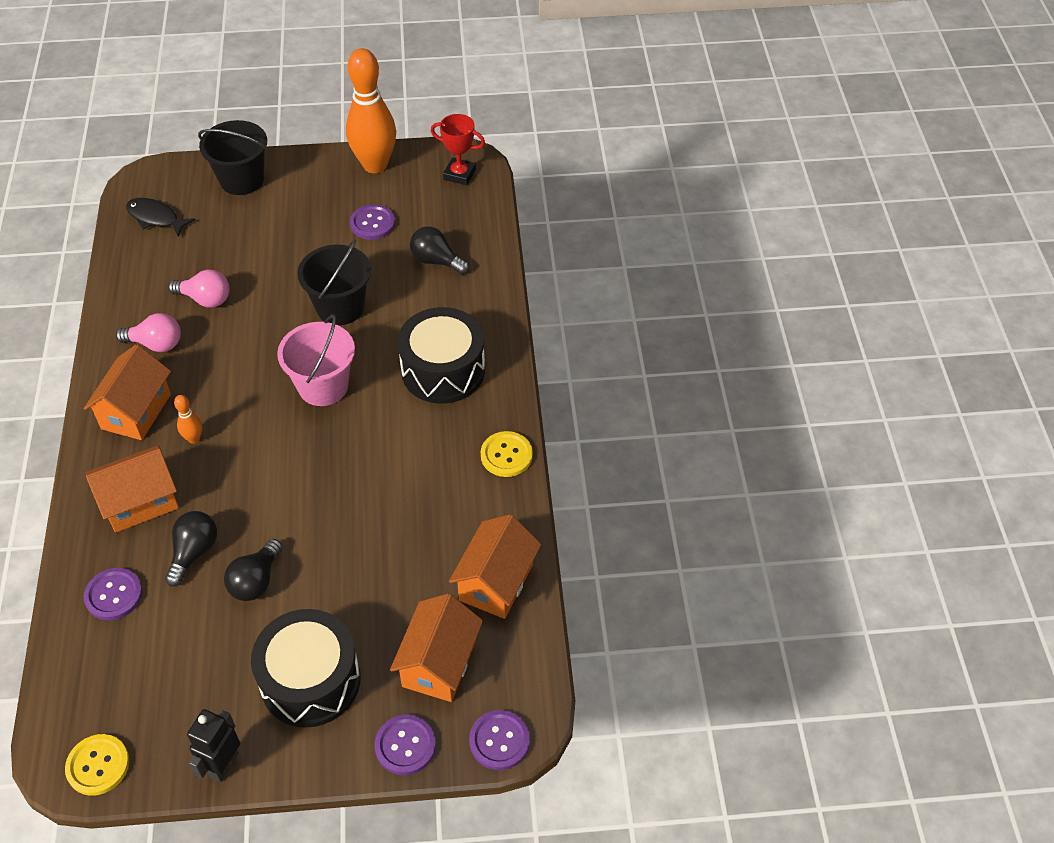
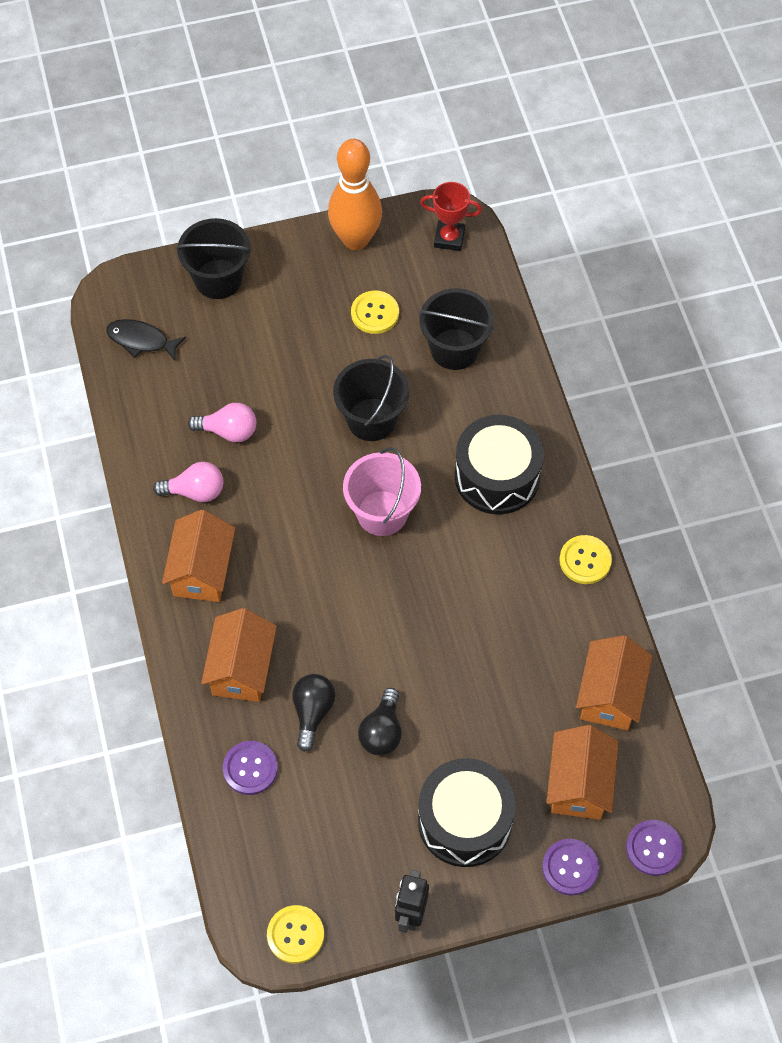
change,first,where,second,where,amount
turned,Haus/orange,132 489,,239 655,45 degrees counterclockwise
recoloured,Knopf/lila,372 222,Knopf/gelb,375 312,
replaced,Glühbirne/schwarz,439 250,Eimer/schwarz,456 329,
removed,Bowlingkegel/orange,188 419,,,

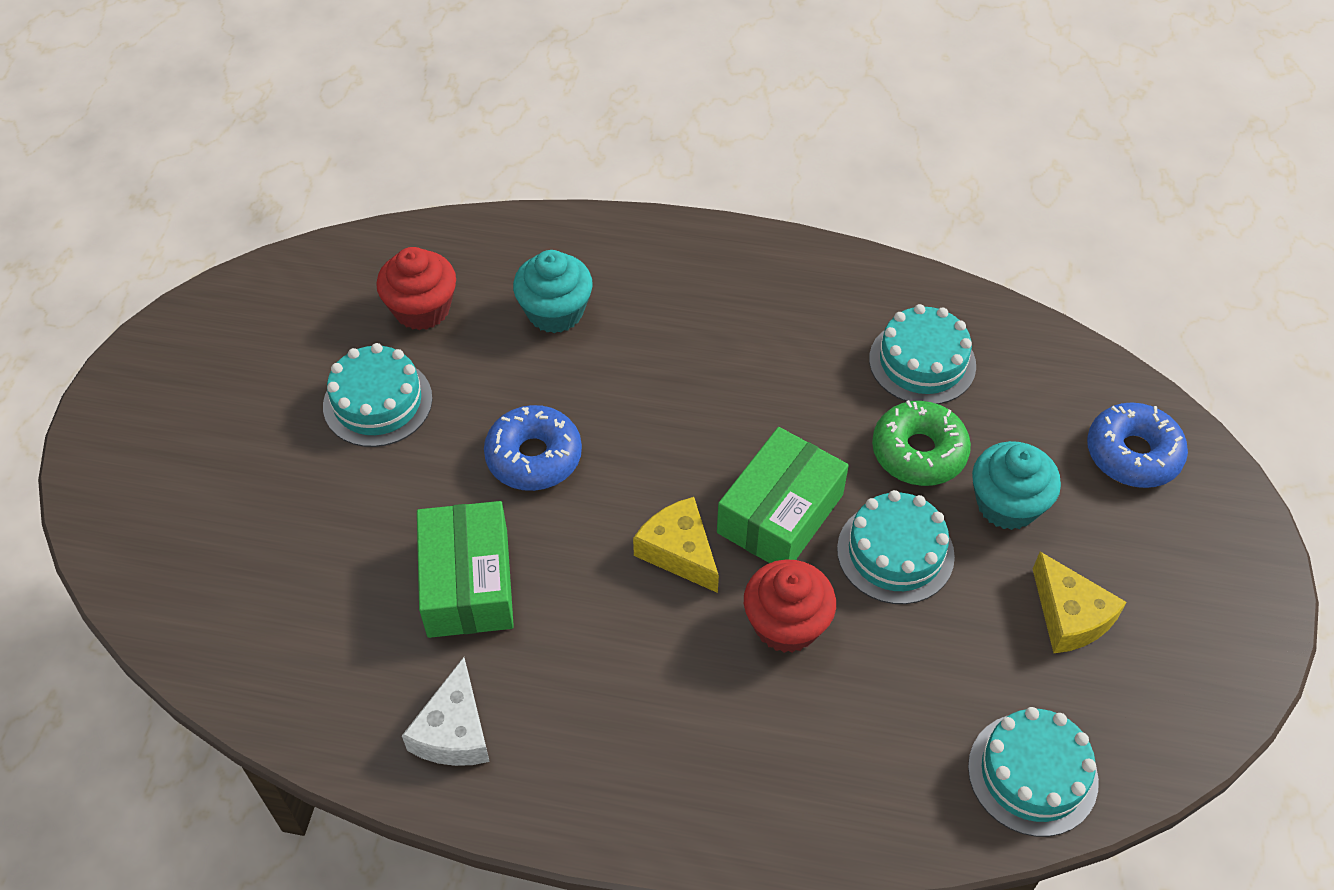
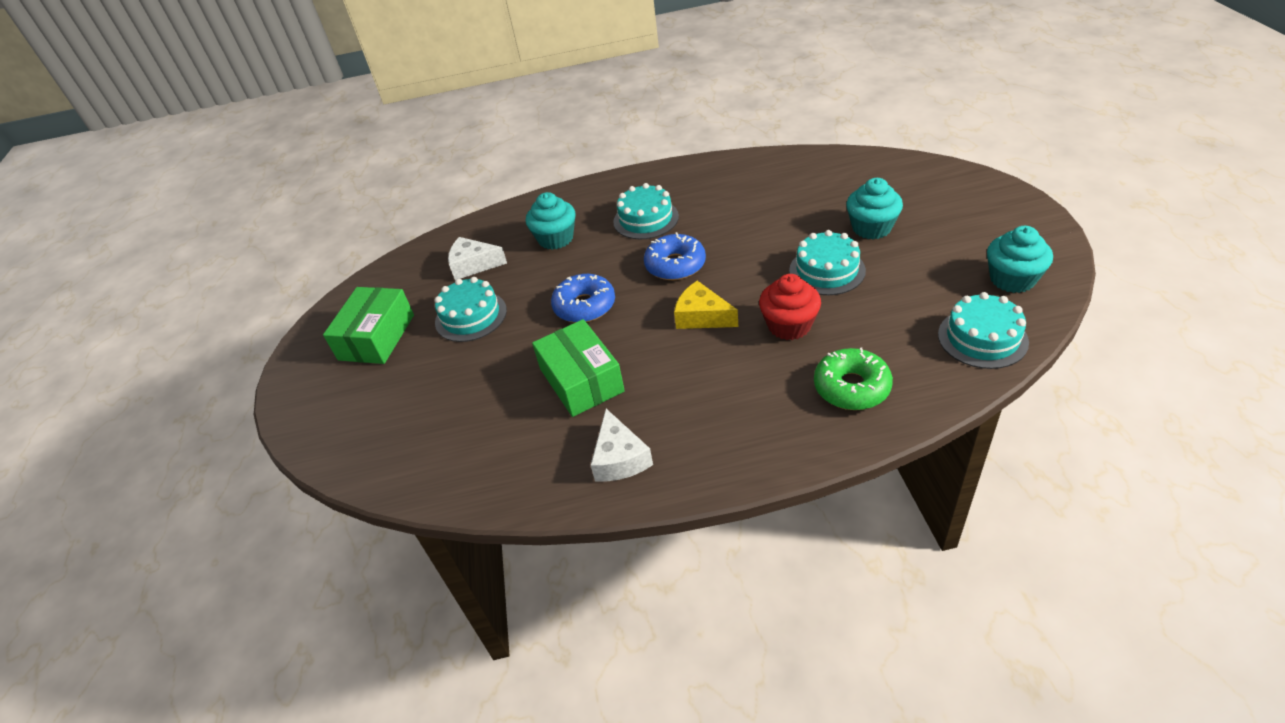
change,first,where,second,where,amount
moved,Schachtel/grün,783 495,,368 325,
replaced,Muffin/rot,416 288,Käse/weiß,477 258,
moved,Kuchen/türkis,922 354,,646 211,
moved,Donut/blau,1137 445,,675 256,
moved,Donut/grün,921 443,,853 379,
added,,,Muffin/türkis,1020 259,
removed,Käse/gelb,1080 602,,,

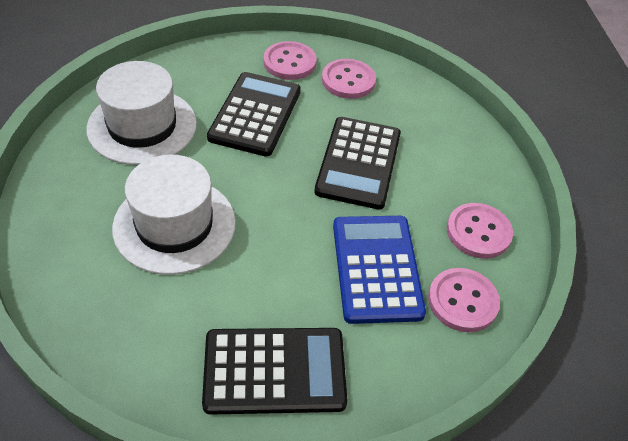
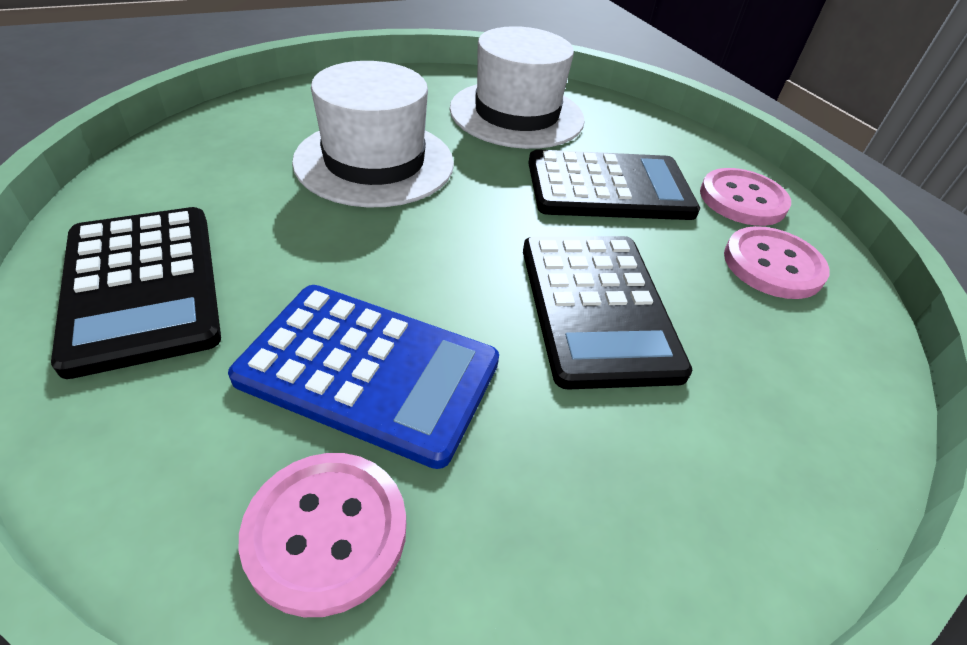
change,first,where,second,where,amount
turned,Taschenrechner/blau,379 270,,363 377,45 degrees clockwise
turned,Taschenrechner/schwarz,357 163,,607 313,90 degrees counterclockwise
removed,Knopf/rosa,480 231,,,

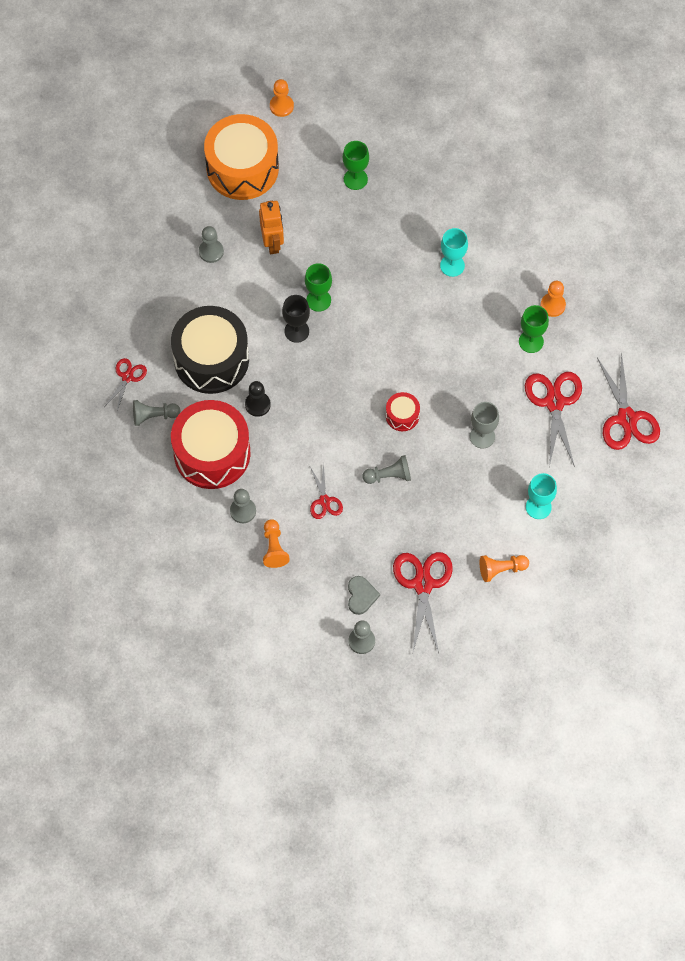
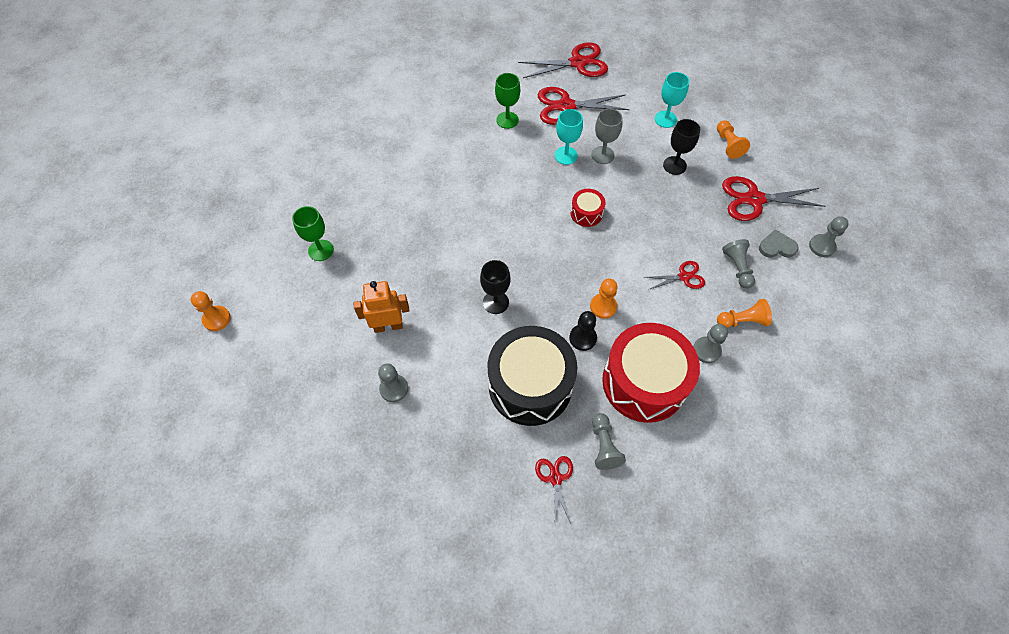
change,first,where,second,where,amount
turned,Schere/rot,125 384,,554 490,60 degrees clockwise
moved,Kelch/türkis,454 252,,569 137,
moved,Bauer/orange,553 299,,603 299,
added,,,Kelch/schwarz,681 147,
moved,Bauer/grau,386 469,,738 263,
removed,Trommel/orange,241 157,,,
removed,Kelch/grün,318 287,,,

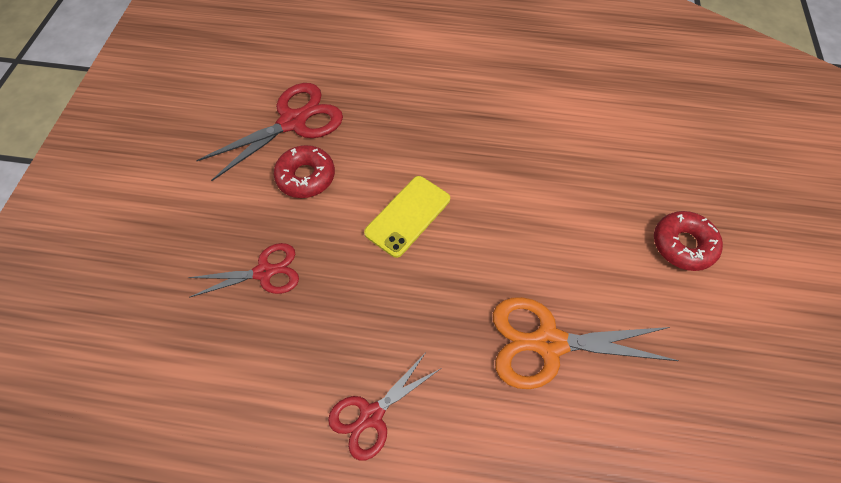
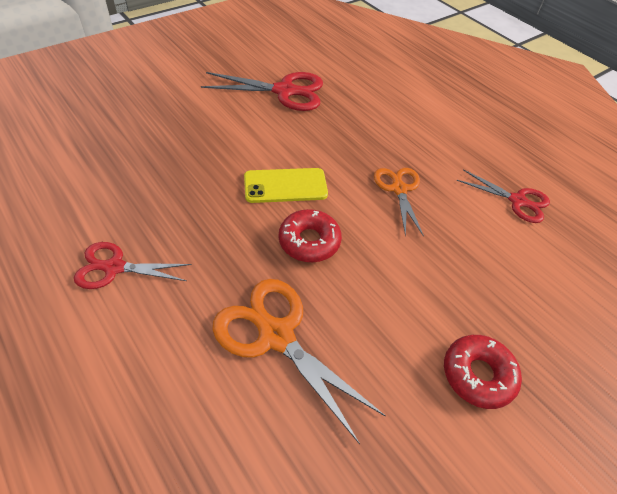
change,first,where,second,where,amount
moved,Donut/rot,304 171,,310 235,
added,,,Schere/orange,399 202,
moved,Schere/rot,243 270,,503 196,

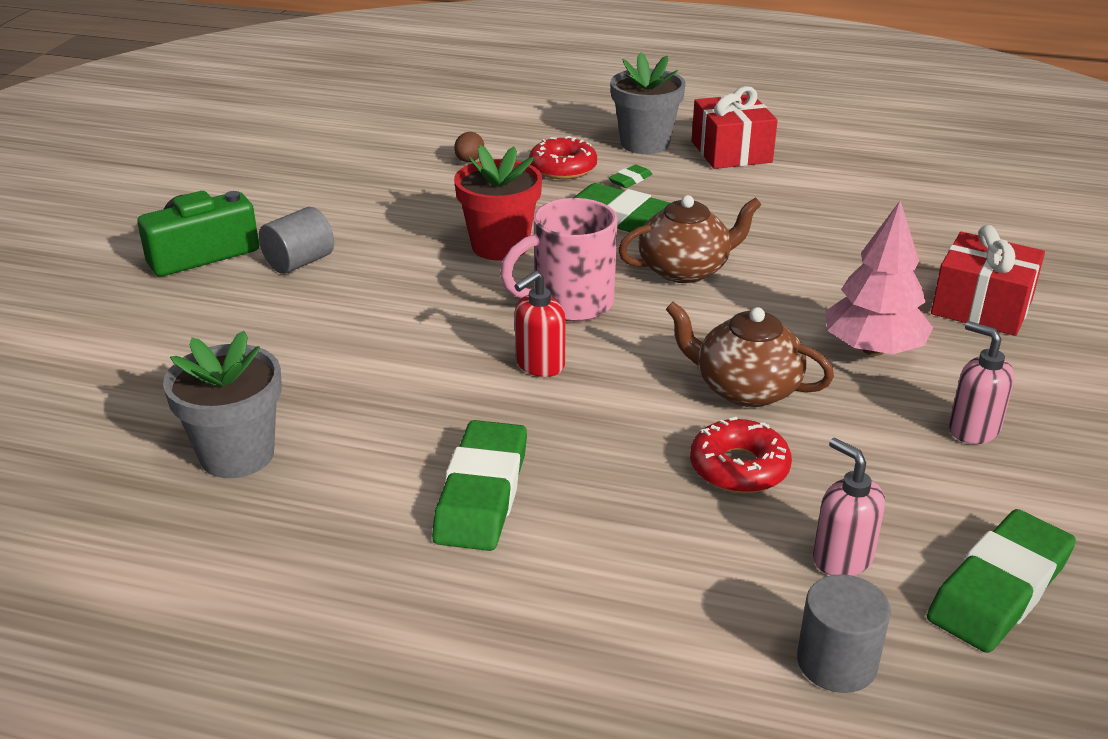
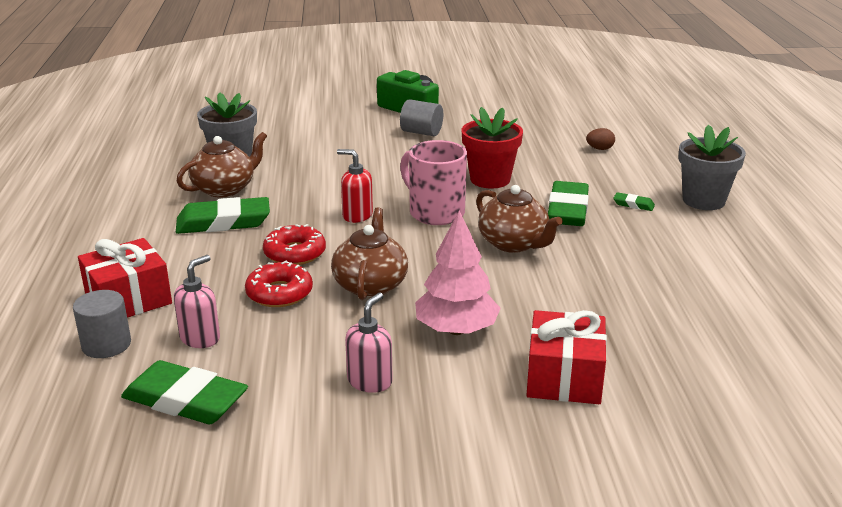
change,first,where,second,where,amount
moved,Geschenk/rot,735 127,,125 278,
added,,,Teekanne/braun,222 165,
moved,Donut/rot,563 157,,294 244,

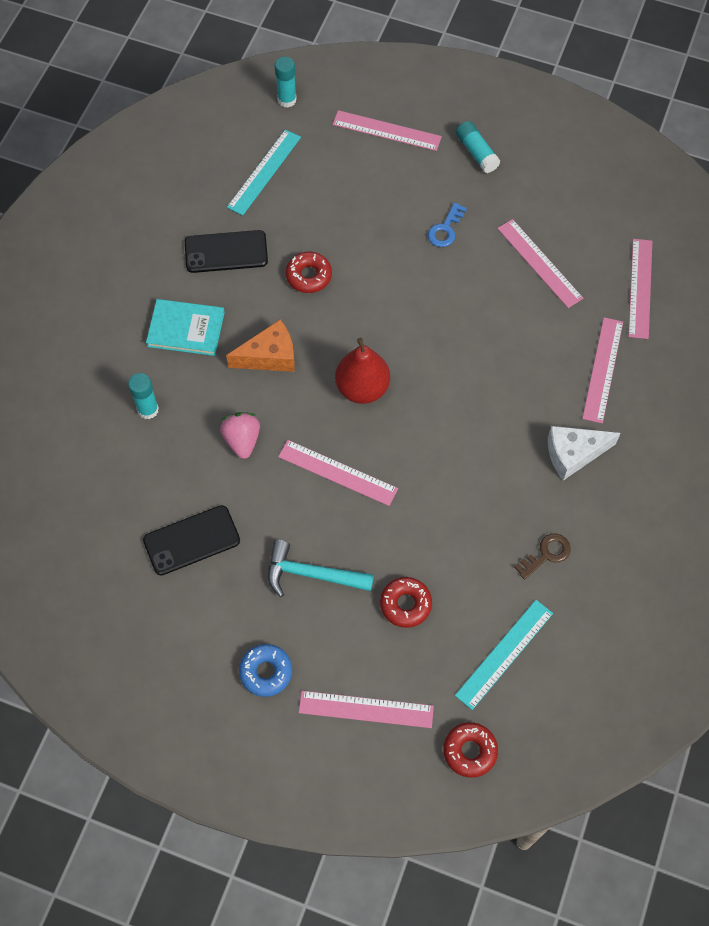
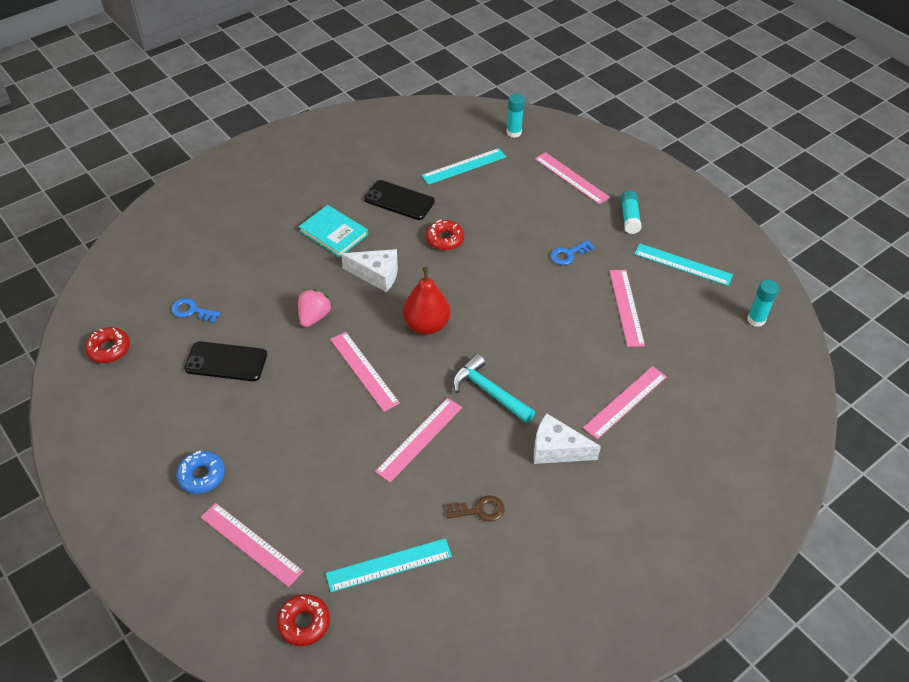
change,first,where,second,where,amount
moved,Donut/rot,406 602,,107 345,
added,,,Schlüssel/blau,195 310,
recoloured,Käse/orange,260 346,Käse/weiß,369 270,
moved,Lineal/rosa,640 289,,418 440,
moved,Hammer/türkis,321 568,,494 388,
added,,,Lineal/türkis,683 265,
moved,Klebestift/türkis,143 396,,763 303,

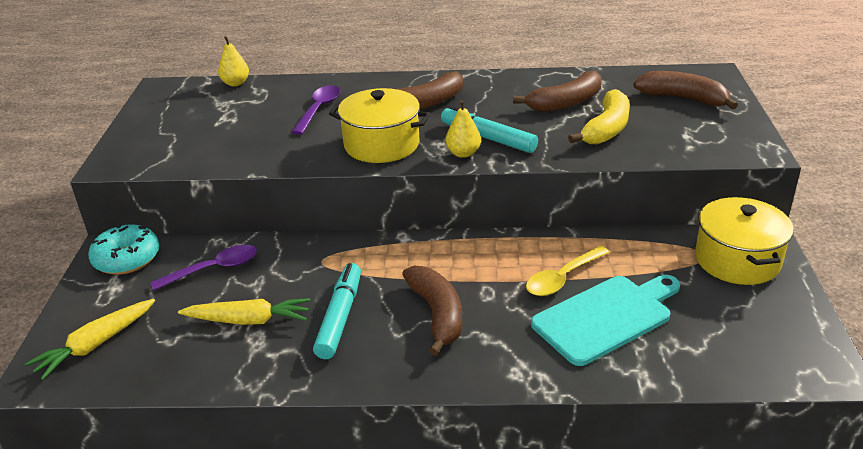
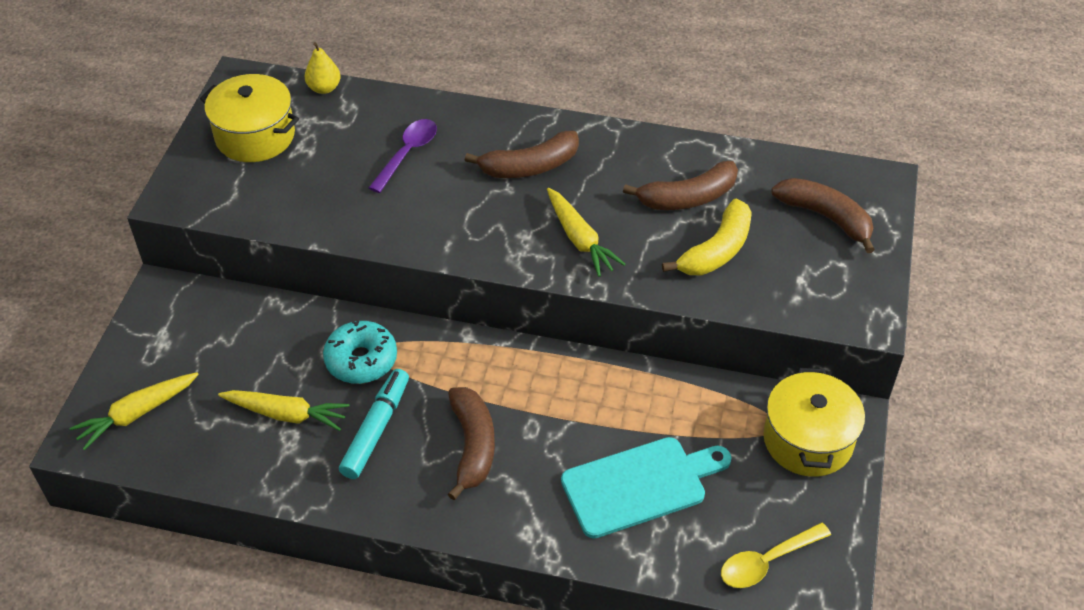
change,first,where,second,where,amount
moved,Kochtopf/gelb,379 125,,249 118,
moved,Donut/türkis,123 249,,360 352,
replaced,Filzstift/türkis,489 129,Karotte/gelb,586 232,
moved,Löffel/gelb,567 271,,776 555,
removed,Löffel/lila,203 268,,,
removed,Birne/gelb,463 129,,,

